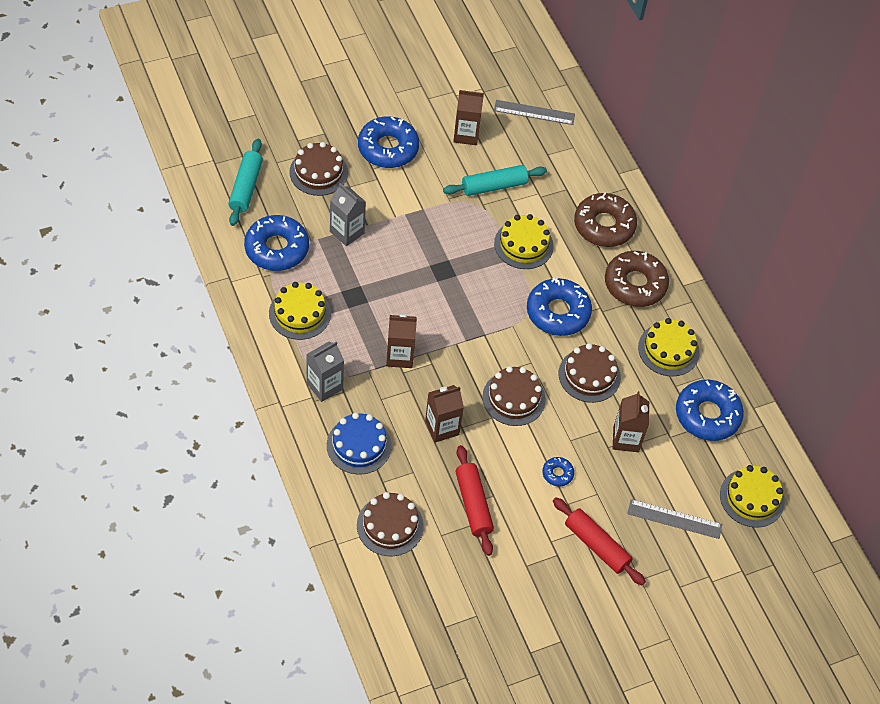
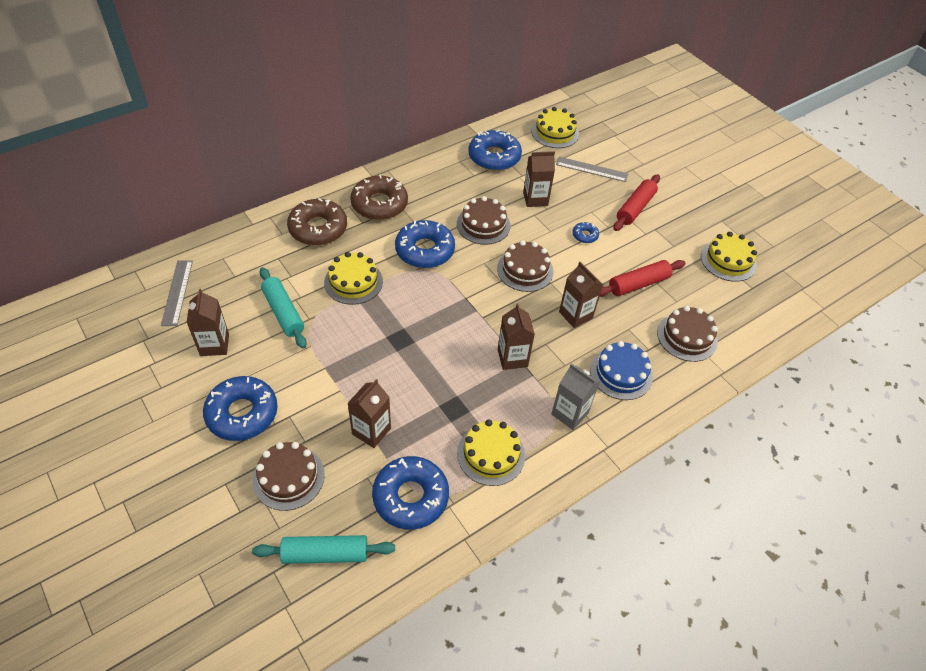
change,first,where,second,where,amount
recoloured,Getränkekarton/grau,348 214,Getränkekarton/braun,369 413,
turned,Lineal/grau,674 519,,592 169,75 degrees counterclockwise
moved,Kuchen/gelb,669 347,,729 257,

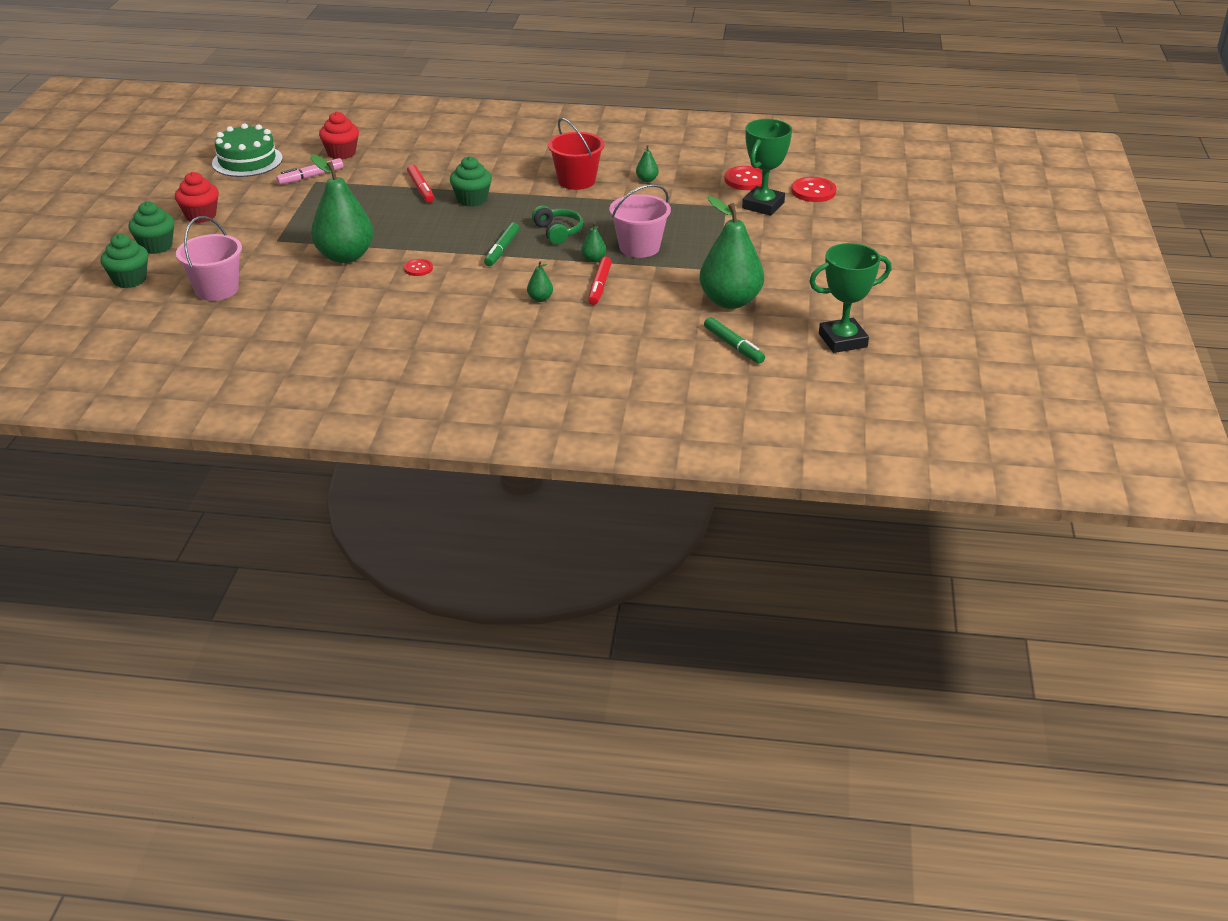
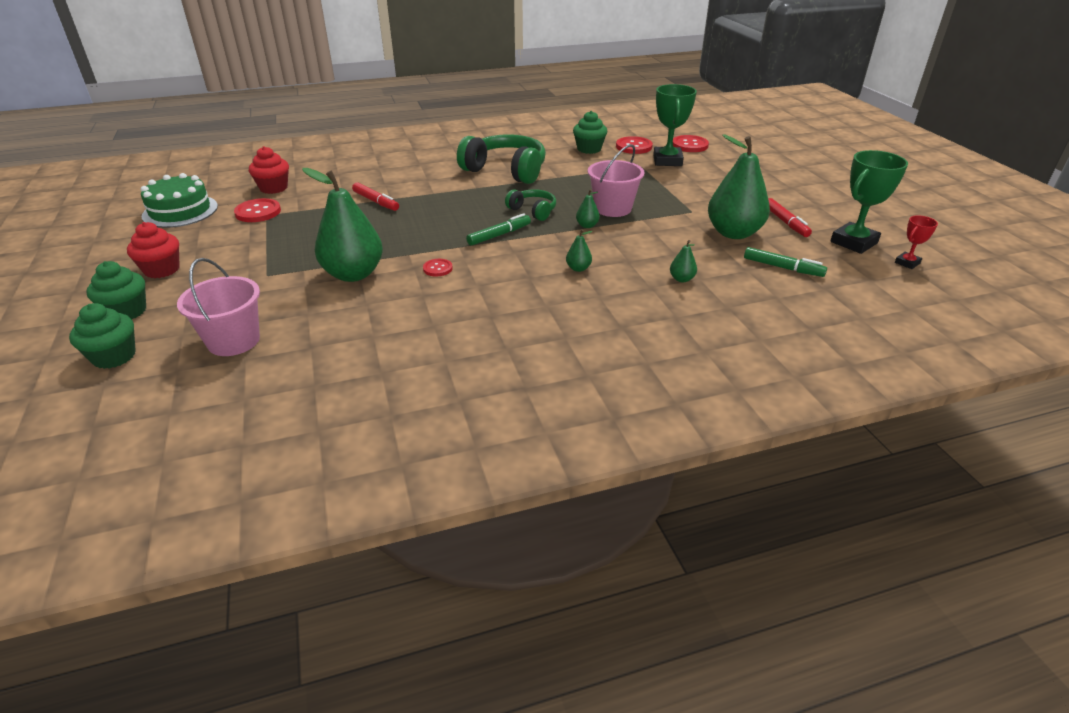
change,first,where,second,where,amount
replaced,Filzstift/rosa,309 171,Knopf/rot,257 210,
replaced,Eimer/rot,576 154,Kopfhörer/grün,501 159,
turned,Filzstift/grün,501 244,,498 229,120 degrees counterclockwise
moved,Muffin/grün,471 181,,590 132,
moved,Birne/grün,647 163,,683 261,
moved,Filzstift/rot,600 281,,790 217,
added,,,Pokal/rot,916 242,

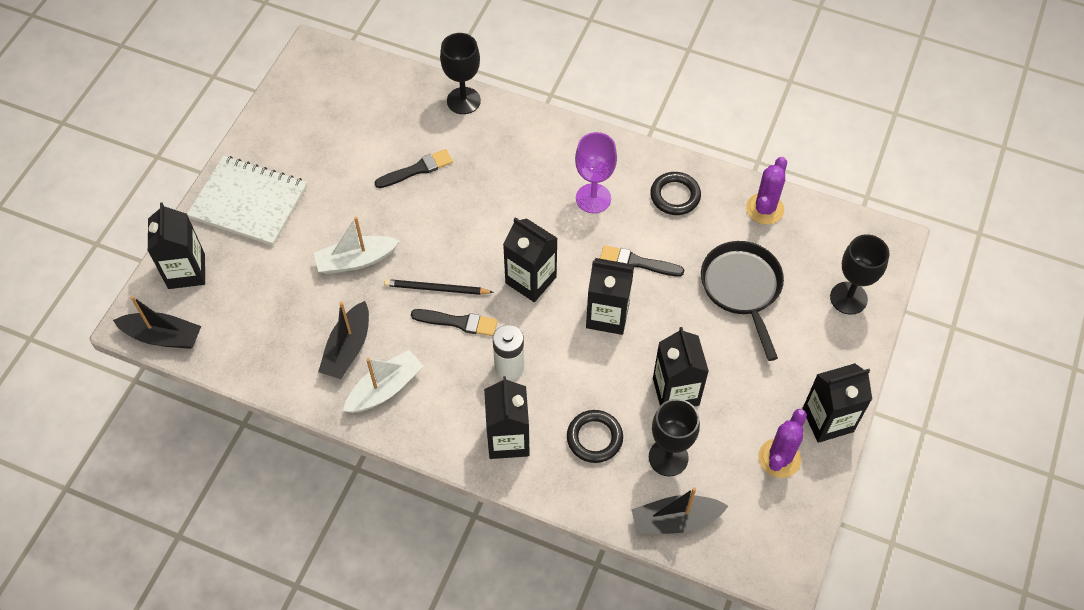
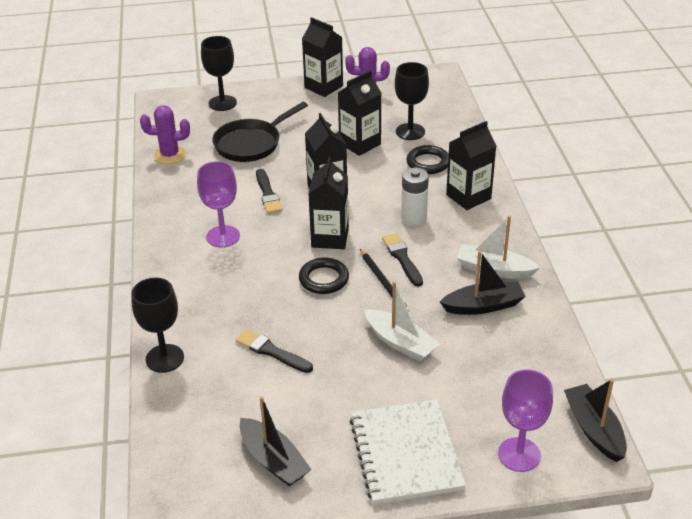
change,first,where,second,where,amount
moved,Boot/schwarz,679 510,,276 441,
moved,Ring/schwarz,675 193,,324 275,
replaced,Getränkekarton/schwarz,176 246,Kelch/lila,525 420,

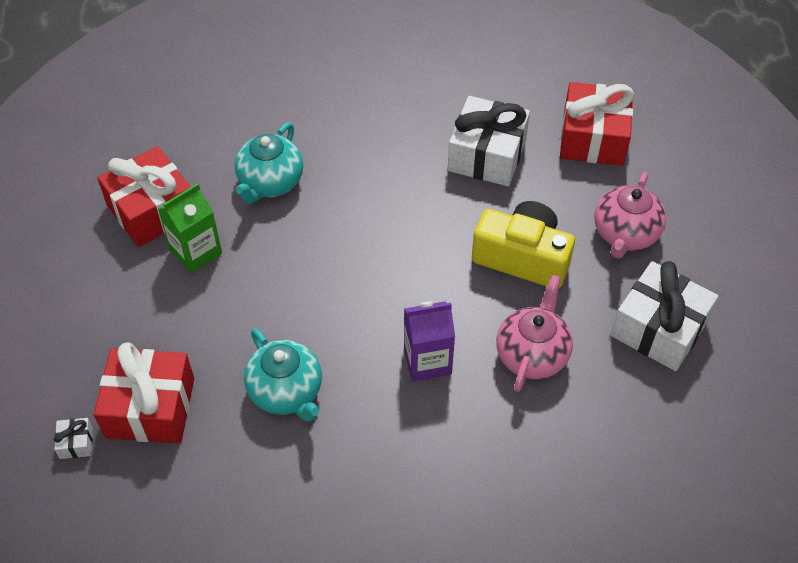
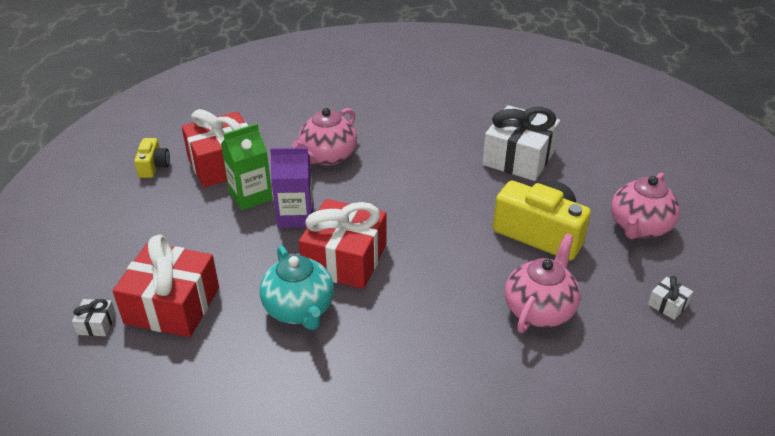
change,first,where,second,where,amount
added,,,Kamera/gelb,152 158,
moved,Getränkekarton/lila,429 341,,292 187,
recoloured,Teekanne/türkis,269 163,Teekanne/rosa,324 137,
moved,Geschenk/rot,597 124,,342 244,
resized,Geschenk/weiß,664 316,,670 298,x0.41

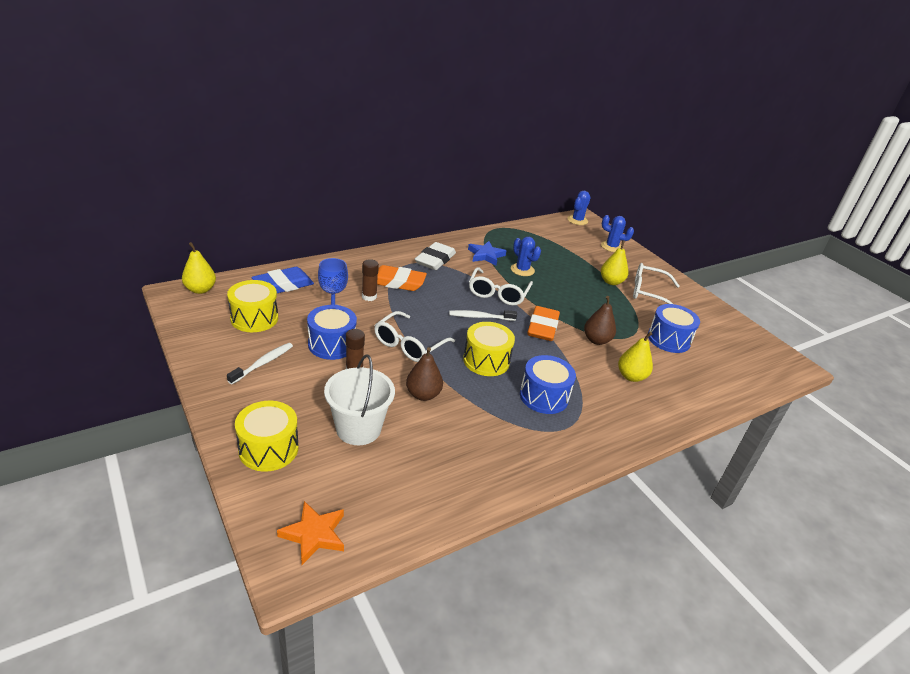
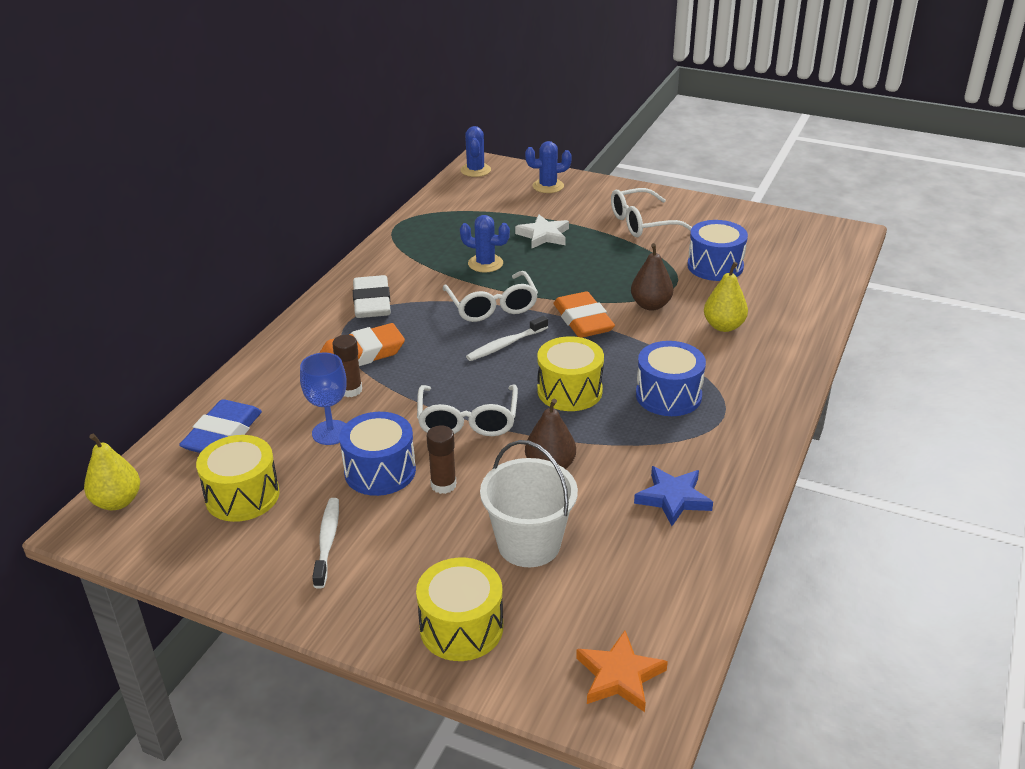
change,first,where,second,where,amount
added,,,Stern/weiß,542 231,
moved,Stern/blau,487 253,,673 496,
removed,Birne/gelb,615 262,,,

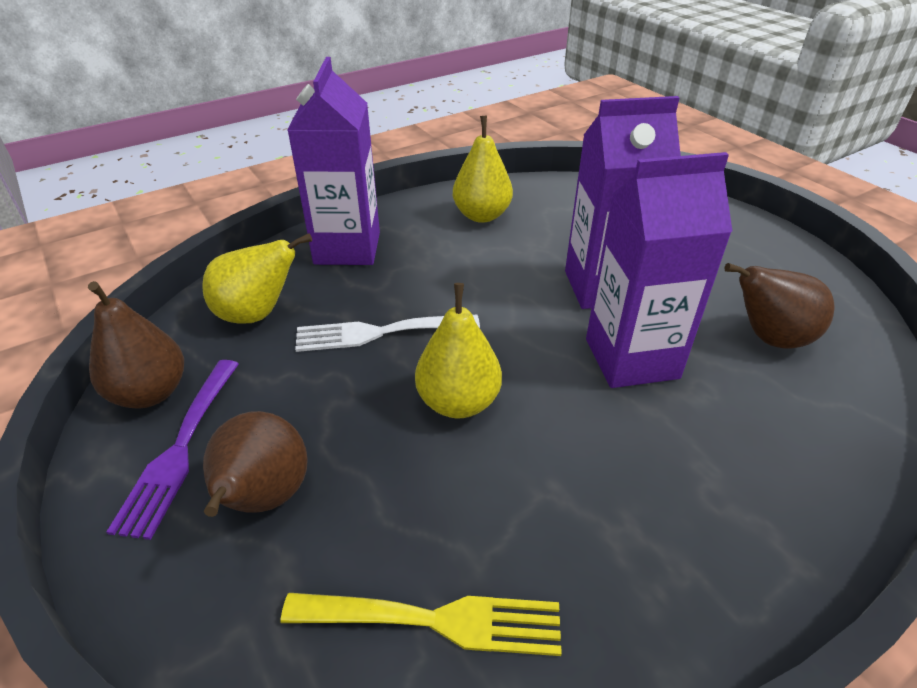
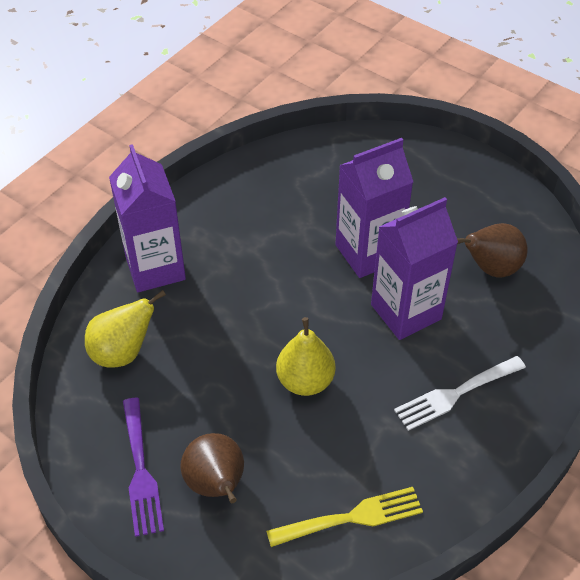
change,first,where,second,where,amount
moved,Gabel/weiß,387 333,,460 393,
removed,Birne/braun,136 344,,,
removed,Birne/gelb,483 169,,,

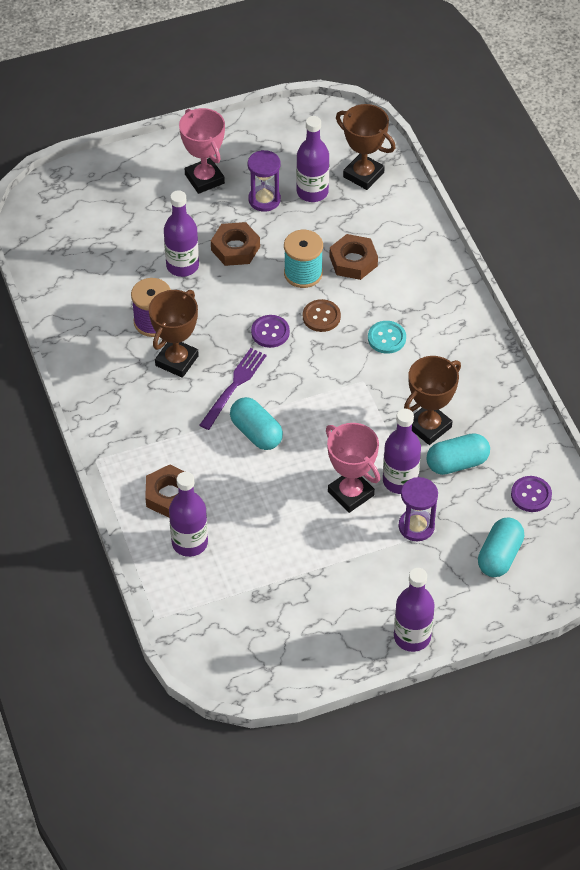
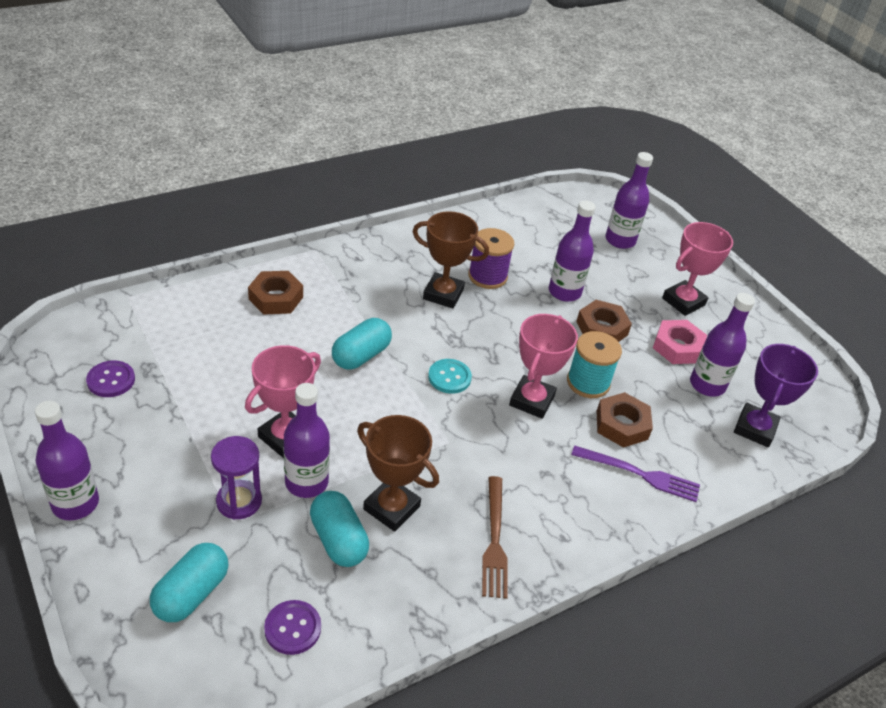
change,first,where,second,where,amount
moved,Knopf/lila,270 331,,110 378,
turned,Kapsel/türkis,501 547,,189 582,75 degrees counterclockwise
moved,Knopf/türkis,387 337,,450 376,
added,,,Gabel/braun,495 537,
replaced,Knopf/braun,322 315,Pokal/rosa,543 366,
moved,Gabel/lila,233 389,,635 473,
moved,Flasche/lila,188 514,,629 200,
replaced,Sanduhr/lila,264 181,Sechskantmutter/rosa,680 342,
recoloured,Pokal/braun,365 147,Pokal/lila,776 395,

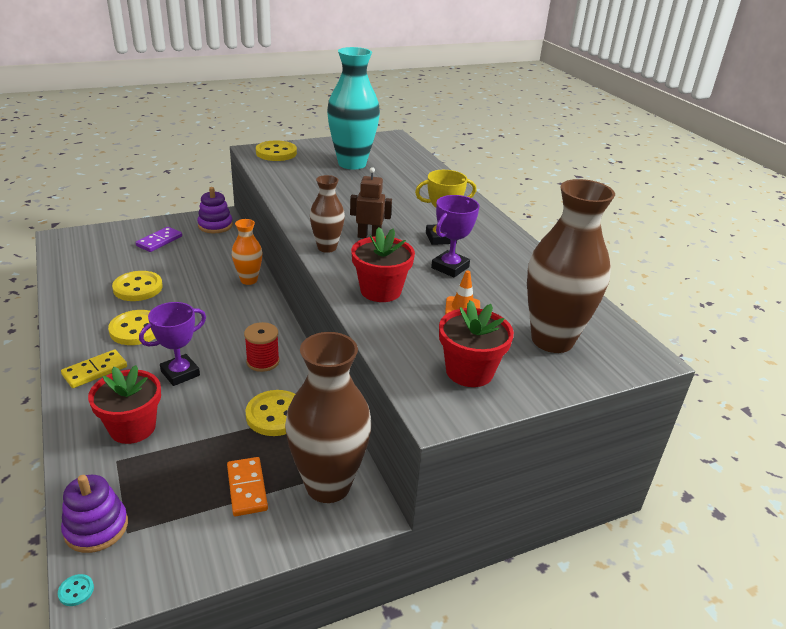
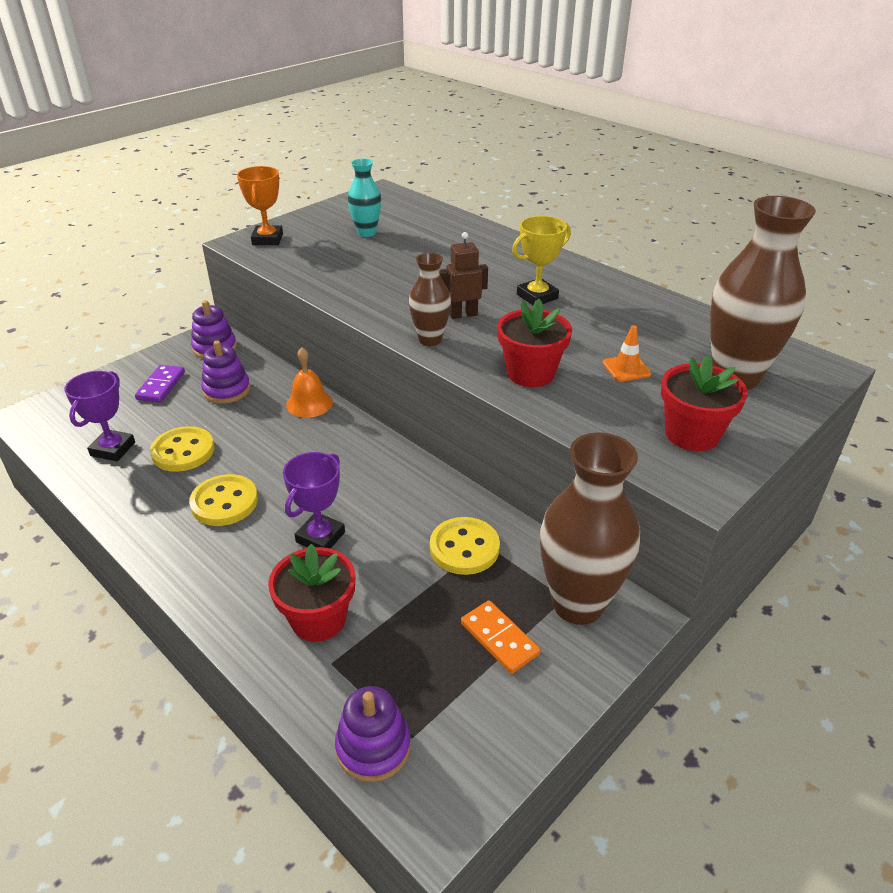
change,first,where,second,where,amount
moved,Pokal/lila,455 236,,99 416,
added,,,Stapelspielzeug/lila,225 372,
replaced,Knopf/gelb,276 151,Pokal/orange,260 205,
replaced,Vase/orange,247 252,Glocke/orange,309 382,
resized,Vase/türkis,353 108,,364 197,x0.53
removed,Knopf/türkis,76 590,,,
removed,Dominostein/gelb,94 369,,,
removed,Garnrolle/rot,262 347,,,

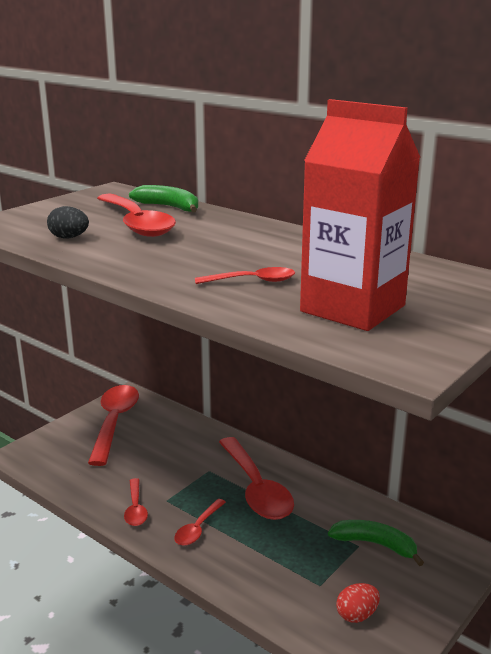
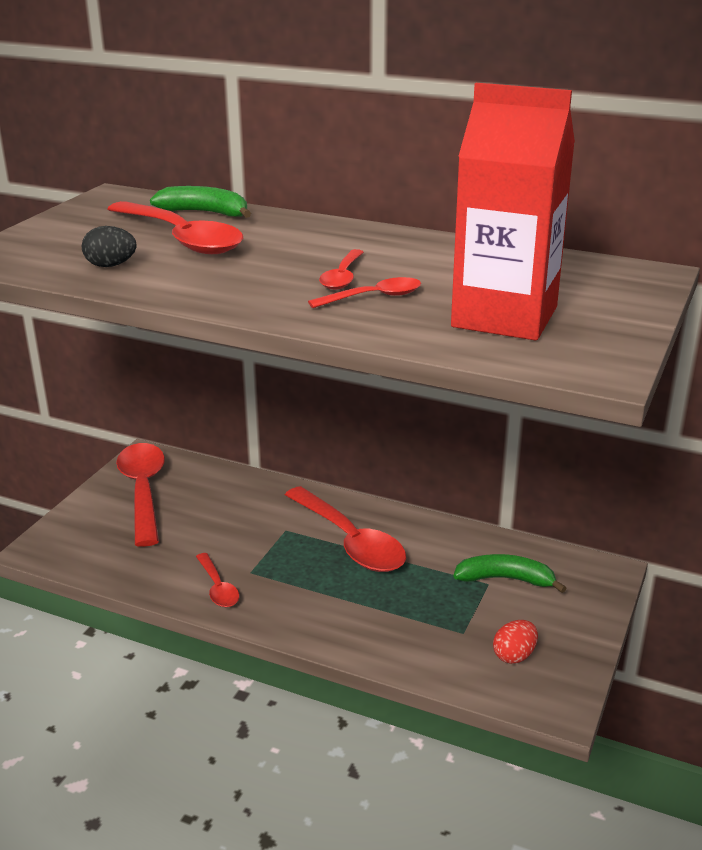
change,first,where,second,where,amount
moved,Löffel/rot,200 522,,341 269,

